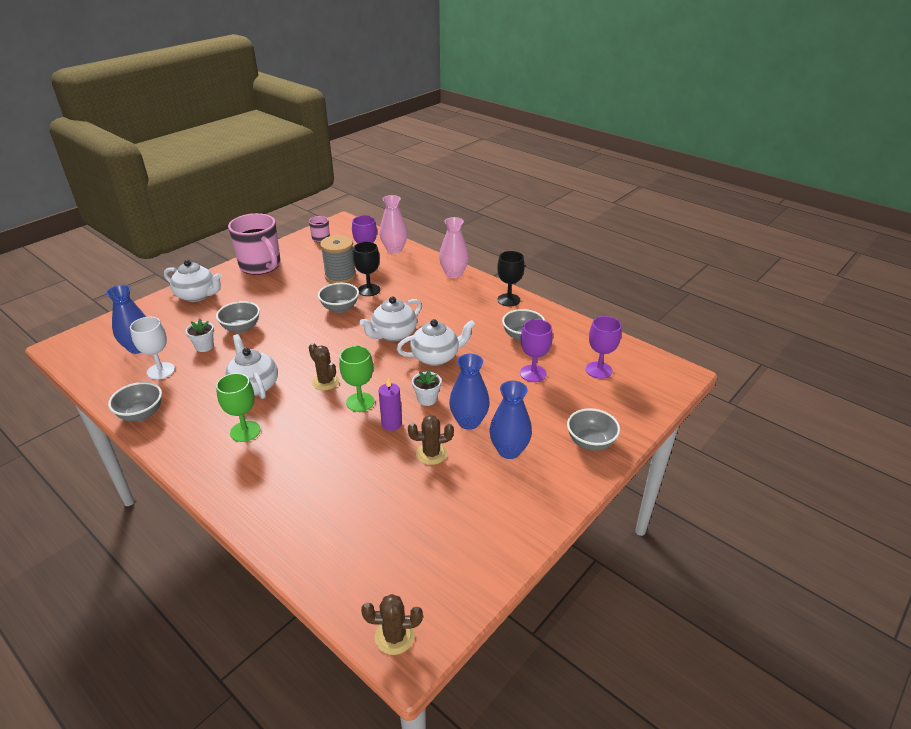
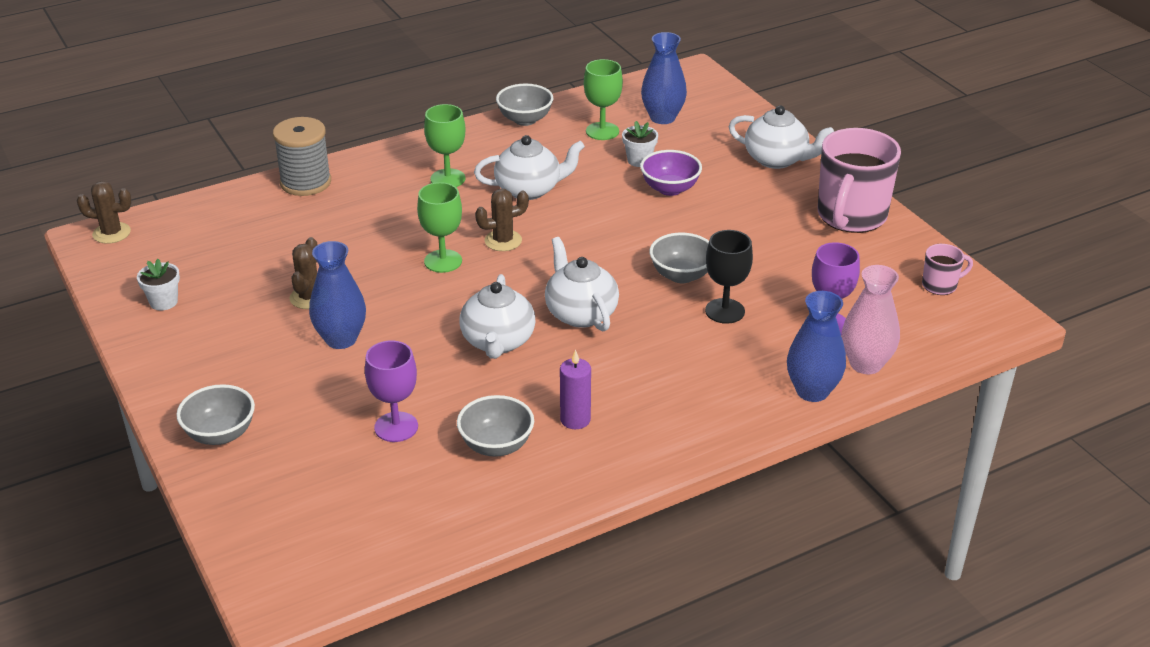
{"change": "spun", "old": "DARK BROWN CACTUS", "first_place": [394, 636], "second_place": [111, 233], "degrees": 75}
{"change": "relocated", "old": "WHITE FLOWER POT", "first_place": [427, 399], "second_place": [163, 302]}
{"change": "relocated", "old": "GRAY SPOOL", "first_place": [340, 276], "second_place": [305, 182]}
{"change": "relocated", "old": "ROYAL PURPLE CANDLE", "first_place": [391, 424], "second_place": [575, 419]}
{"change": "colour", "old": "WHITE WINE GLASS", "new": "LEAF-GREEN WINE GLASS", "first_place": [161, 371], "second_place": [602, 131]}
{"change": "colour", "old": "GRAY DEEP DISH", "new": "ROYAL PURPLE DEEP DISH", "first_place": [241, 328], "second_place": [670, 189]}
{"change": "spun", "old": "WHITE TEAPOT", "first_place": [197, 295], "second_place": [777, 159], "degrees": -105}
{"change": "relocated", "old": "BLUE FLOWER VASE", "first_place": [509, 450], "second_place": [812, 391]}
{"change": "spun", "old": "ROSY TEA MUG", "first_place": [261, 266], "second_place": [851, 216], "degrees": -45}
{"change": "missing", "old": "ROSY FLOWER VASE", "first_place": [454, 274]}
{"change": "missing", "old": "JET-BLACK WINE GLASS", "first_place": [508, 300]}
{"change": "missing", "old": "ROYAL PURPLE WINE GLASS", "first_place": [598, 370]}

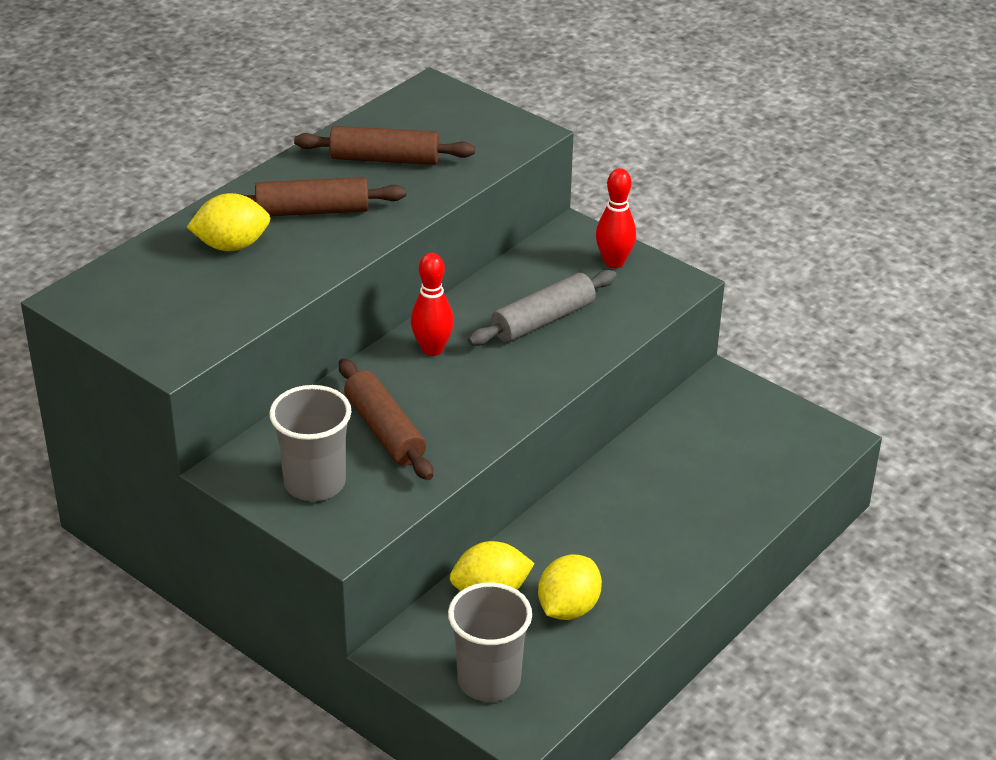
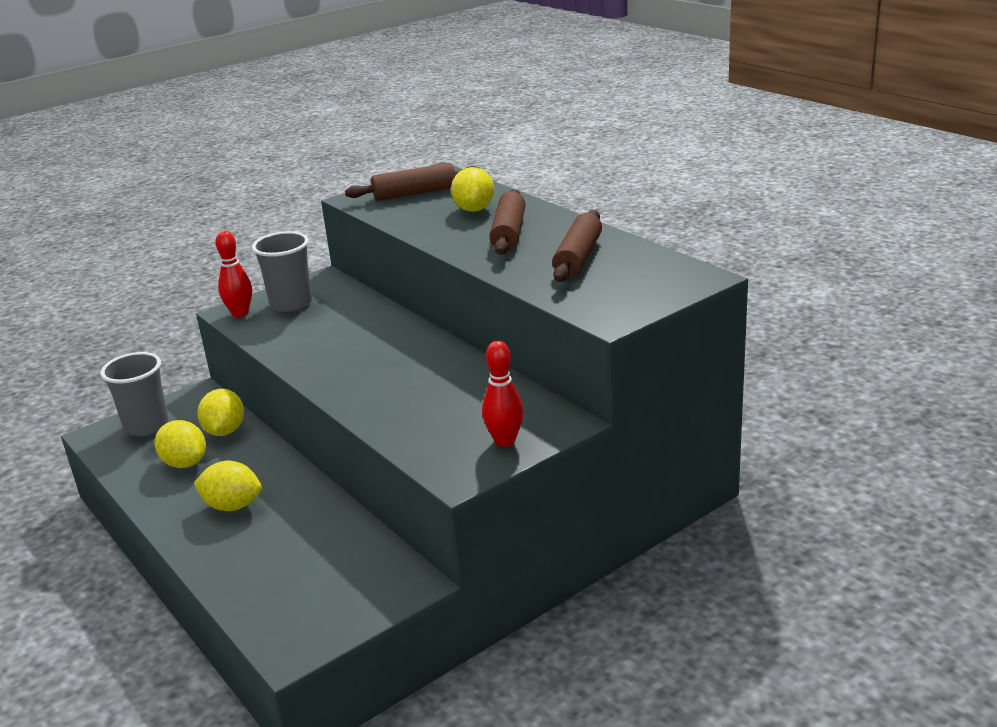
{"change": "appeared", "new": "GOLDEN CITRUS FRUIT", "second_place": [232, 506]}
{"change": "relocated", "old": "CRIMSON TENPIN", "first_place": [432, 349], "second_place": [240, 313]}
{"change": "relocated", "old": "DARK BROWN PASTRY ROLLER", "first_place": [384, 431], "second_place": [415, 193]}
{"change": "missing", "old": "GRAY PASTRY ROLLER", "first_place": [543, 320]}

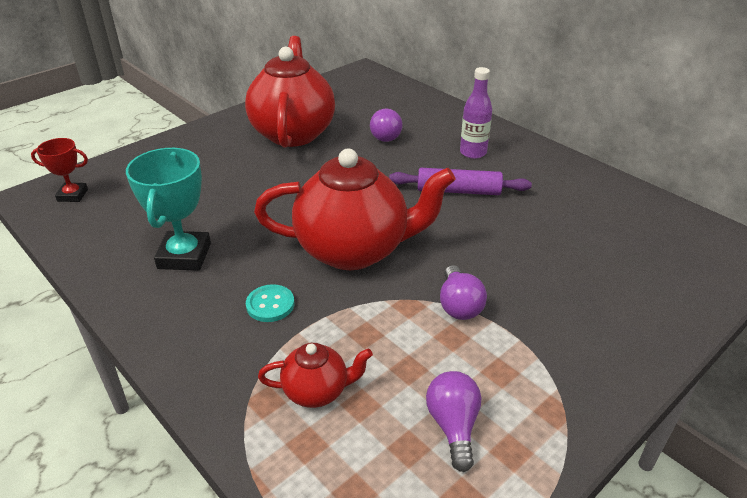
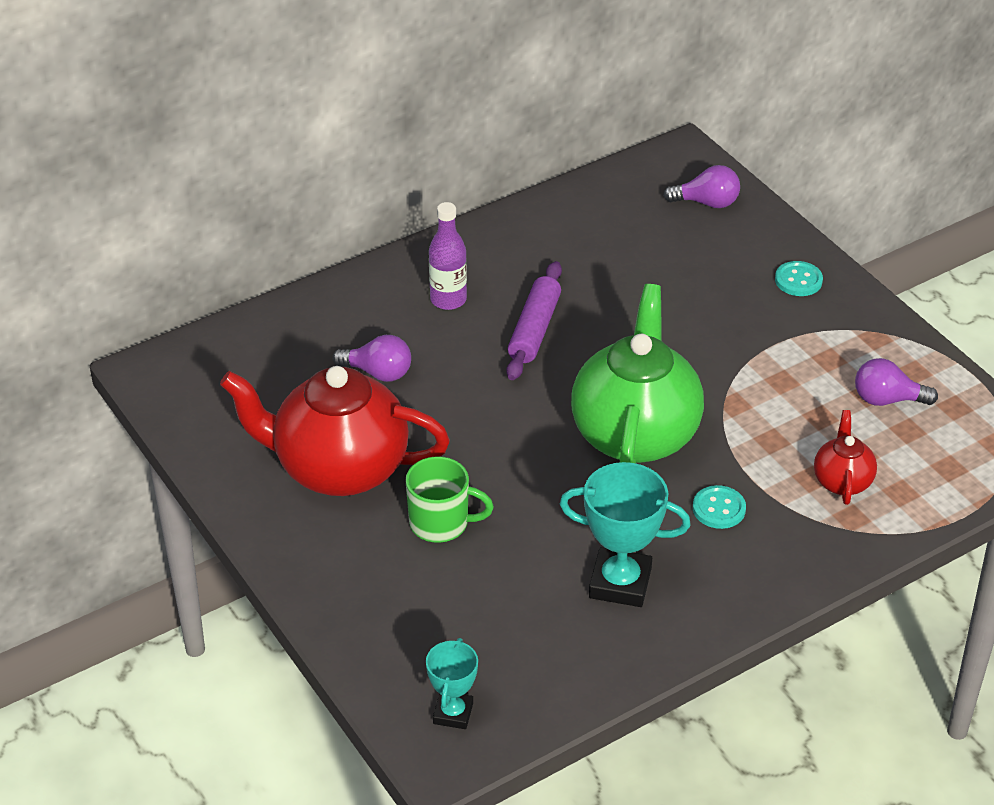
{"change": "appeared", "new": "LEAF-GREEN TEA MUG", "second_place": [441, 523]}
{"change": "colour", "old": "CRIMSON PRIZE CUP", "new": "TEAL PRIZE CUP", "first_place": [72, 195], "second_place": [453, 713]}
{"change": "colour", "old": "CRIMSON TEAPOT", "new": "LEAF-GREEN TEAPOT", "first_place": [354, 250], "second_place": [635, 434]}
{"change": "relocated", "old": "ROYAL PURPLE BULB", "first_place": [459, 305], "second_place": [707, 203]}
{"change": "appeared", "new": "TEAL SHIRT BUTTON", "second_place": [798, 280]}

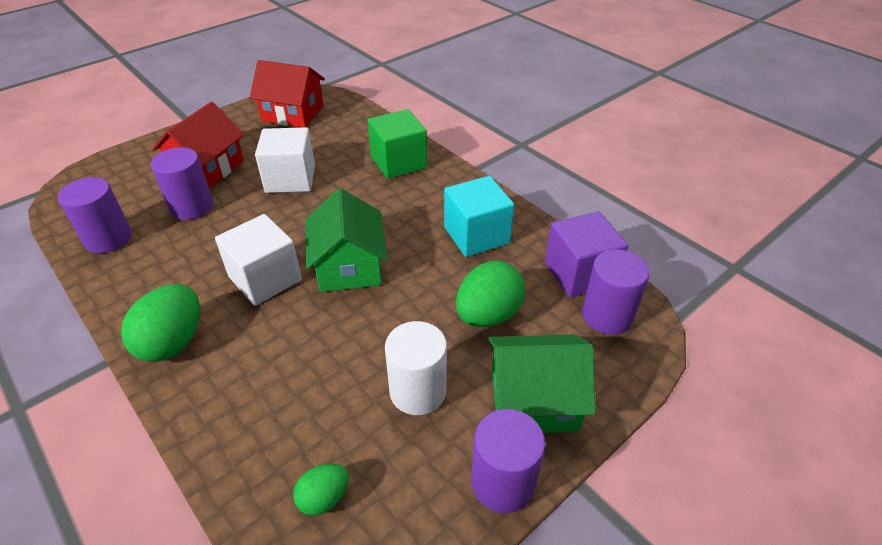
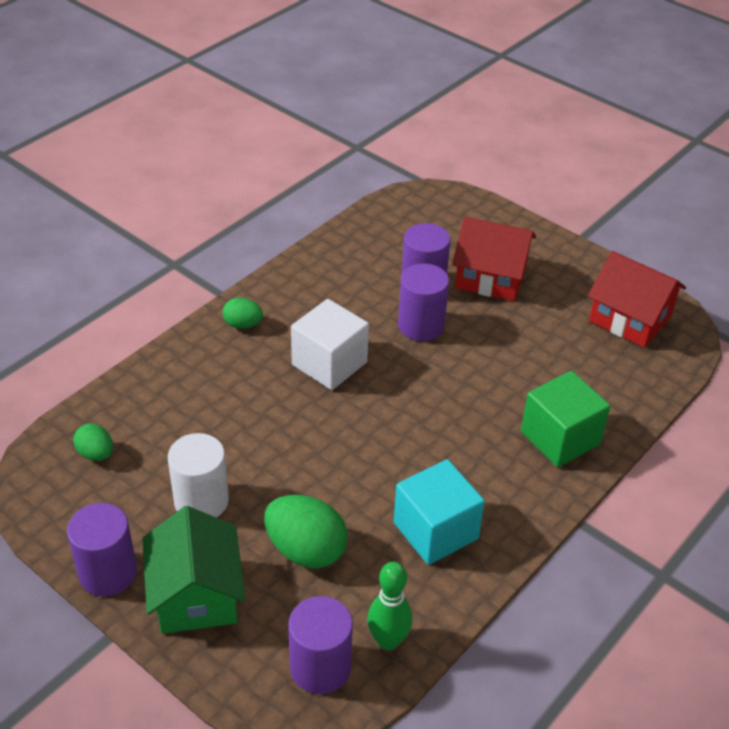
{"change": "size", "old": "LEAF-GREEN TOY EGG", "first_place": [173, 342], "second_place": [243, 324], "factor": 0.56}
{"change": "exchanged", "old": "ROYAL PURPLE CUBE", "new": "LEAF-GREEN TENPIN", "first_place": [580, 273], "second_place": [388, 641]}
{"change": "relocated", "old": "ROYAL PURPLE SOLID CYLINDER", "first_place": [108, 239], "second_place": [421, 326]}
{"change": "spun", "old": "CRIMSON HOUSE", "first_place": [293, 113], "second_place": [630, 319], "degrees": -60}
{"change": "missing", "old": "WHITE CUBE", "first_place": [290, 179]}
{"change": "missing", "old": "LEAF-GREEN HOUSE", "first_place": [349, 266]}

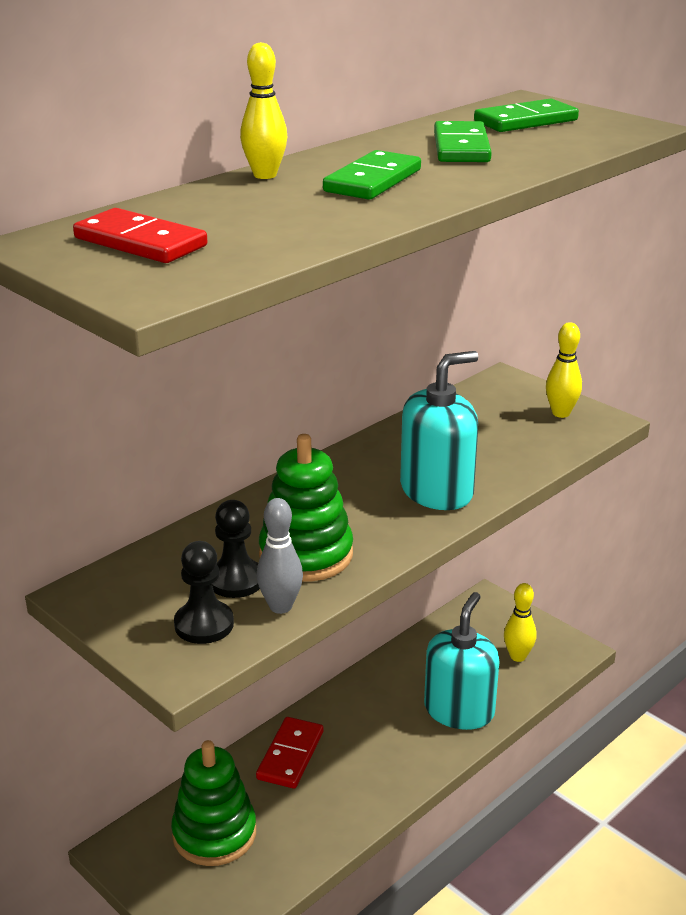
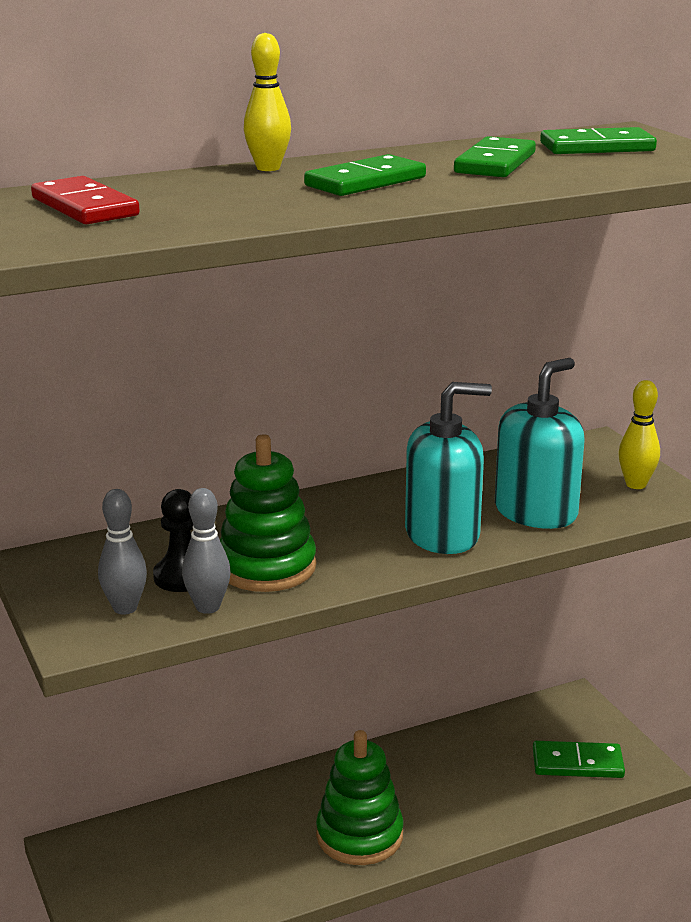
{"change": "exchanged", "old": "JET-BLACK CHESS PAWN", "new": "GRAY TENPIN", "first_place": [204, 624], "second_place": [125, 608]}
{"change": "relocated", "old": "LEAF-GREEN STACKING TOY", "first_place": [214, 833], "second_place": [359, 836]}
{"change": "relocated", "old": "TEAL SOAP PUMP", "first_place": [459, 710], "second_place": [535, 512]}
{"change": "exchanged", "old": "GOLDEN TENPIN", "new": "LEAF-GREEN DOMINO PIECE", "first_place": [518, 656], "second_place": [577, 763]}
{"change": "missing", "old": "CRIMSON DOMINO PIECE", "first_place": [290, 755]}

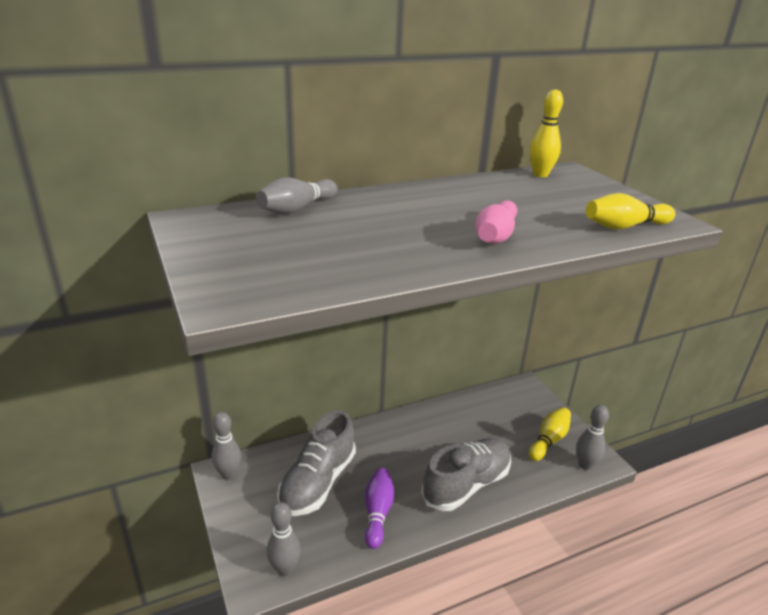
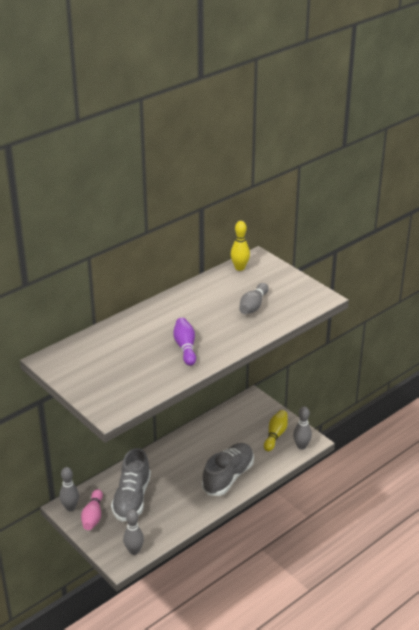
{"change": "relocated", "old": "ROSY TENPIN", "first_place": [495, 236], "second_place": [93, 516]}
{"change": "relocated", "old": "ROYAL PURPLE TENPIN", "first_place": [377, 513], "second_place": [185, 347]}
{"change": "relocated", "old": "GRAY TENPIN", "first_place": [297, 208], "second_place": [253, 306]}
{"change": "missing", "old": "GOLDEN TENPIN", "first_place": [624, 226]}

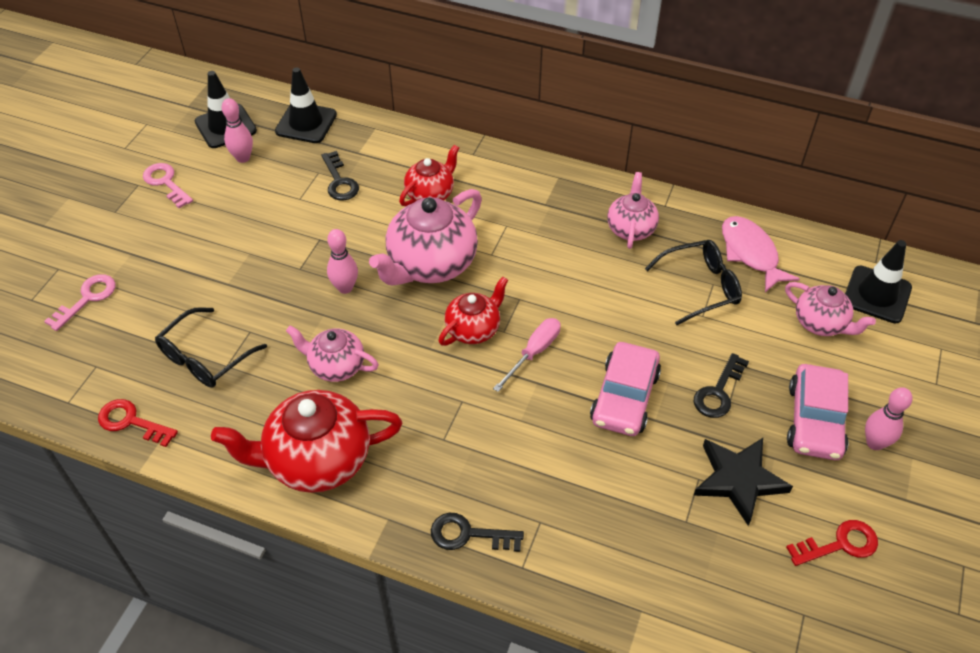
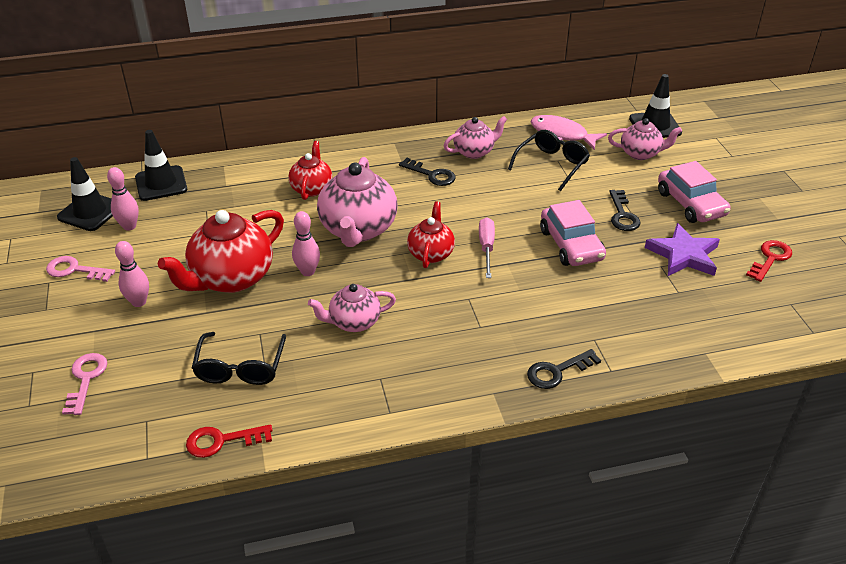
{"change": "relocated", "old": "ROSY TENPIN", "first_place": [874, 443], "second_place": [139, 302]}
{"change": "relocated", "old": "CRIMSON TEAPOT", "first_place": [317, 460], "second_place": [231, 278]}
{"change": "relocated", "old": "JET-BLACK LATCHKEY", "first_place": [339, 181], "second_place": [431, 175]}
{"change": "spun", "old": "ROSY TEAPOT", "first_place": [631, 229], "second_place": [474, 152], "degrees": 90}
{"change": "colour", "old": "JET-BLACK STAR SHAPE", "new": "ROYAL PURPLE STAR SHAPE", "first_place": [738, 480], "second_place": [683, 255]}

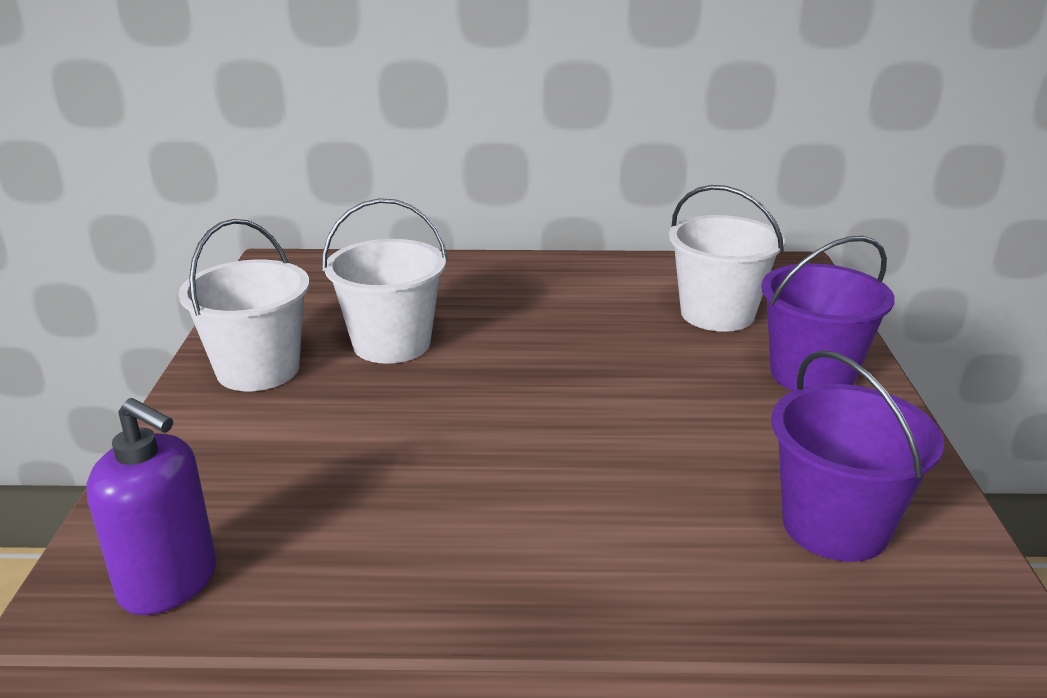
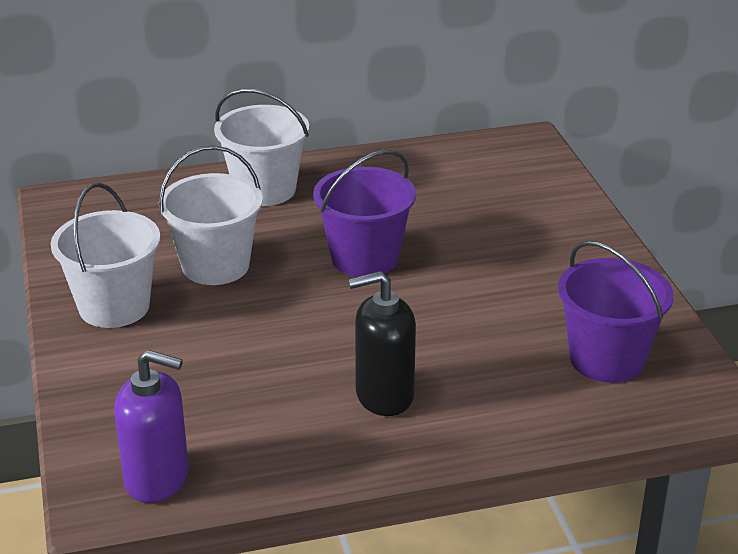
{"change": "relocated", "old": "WHITE PAIL", "first_place": [717, 314], "second_place": [265, 190]}
{"change": "relocated", "old": "ROYAL PURPLE PAIL", "first_place": [812, 374], "second_place": [364, 258]}
{"change": "appeared", "new": "JET-BLACK SOAP PUMP", "second_place": [384, 395]}

